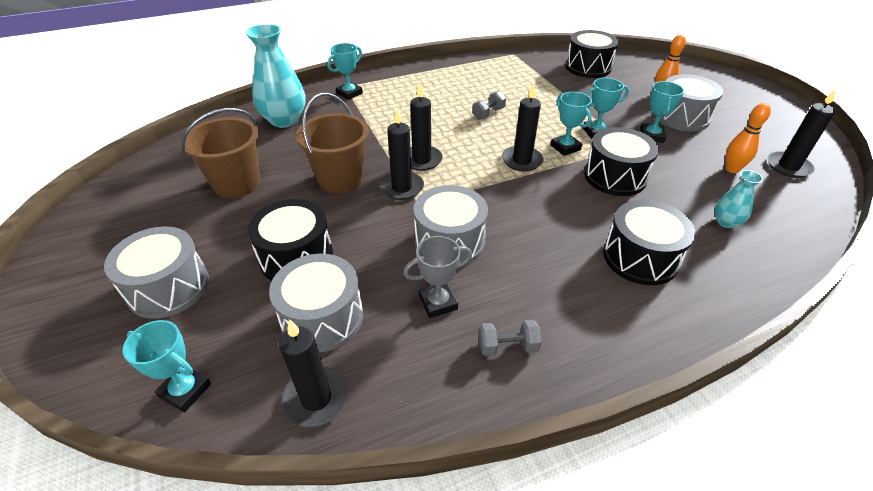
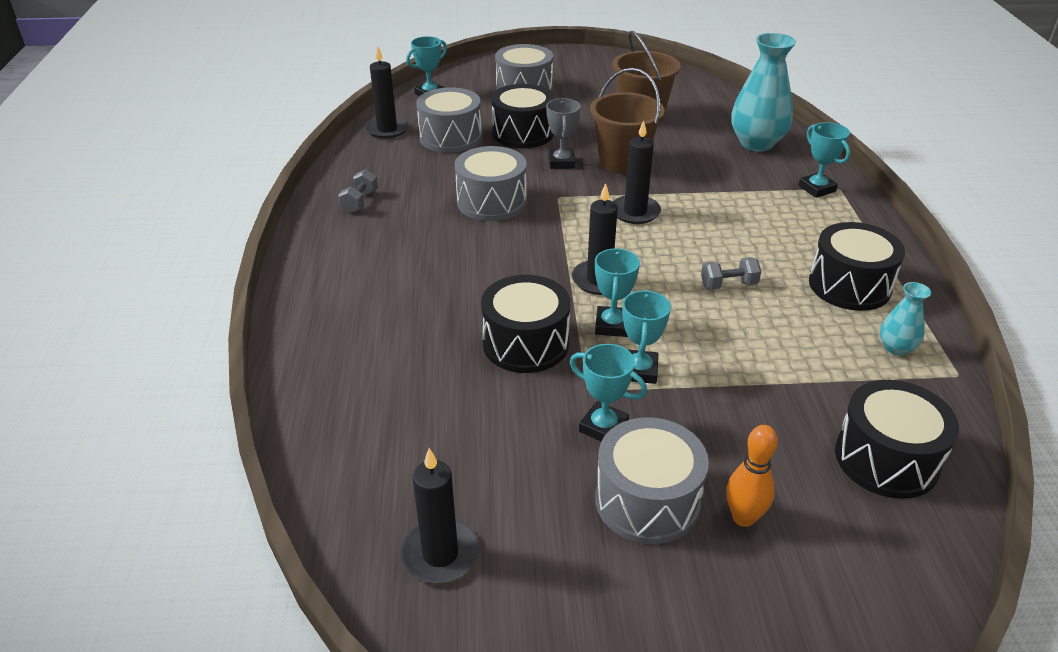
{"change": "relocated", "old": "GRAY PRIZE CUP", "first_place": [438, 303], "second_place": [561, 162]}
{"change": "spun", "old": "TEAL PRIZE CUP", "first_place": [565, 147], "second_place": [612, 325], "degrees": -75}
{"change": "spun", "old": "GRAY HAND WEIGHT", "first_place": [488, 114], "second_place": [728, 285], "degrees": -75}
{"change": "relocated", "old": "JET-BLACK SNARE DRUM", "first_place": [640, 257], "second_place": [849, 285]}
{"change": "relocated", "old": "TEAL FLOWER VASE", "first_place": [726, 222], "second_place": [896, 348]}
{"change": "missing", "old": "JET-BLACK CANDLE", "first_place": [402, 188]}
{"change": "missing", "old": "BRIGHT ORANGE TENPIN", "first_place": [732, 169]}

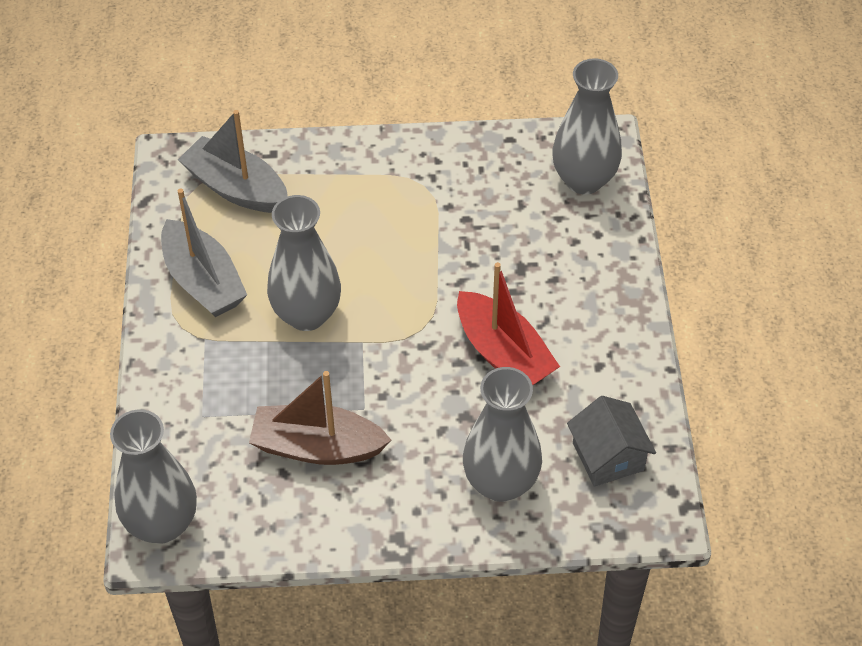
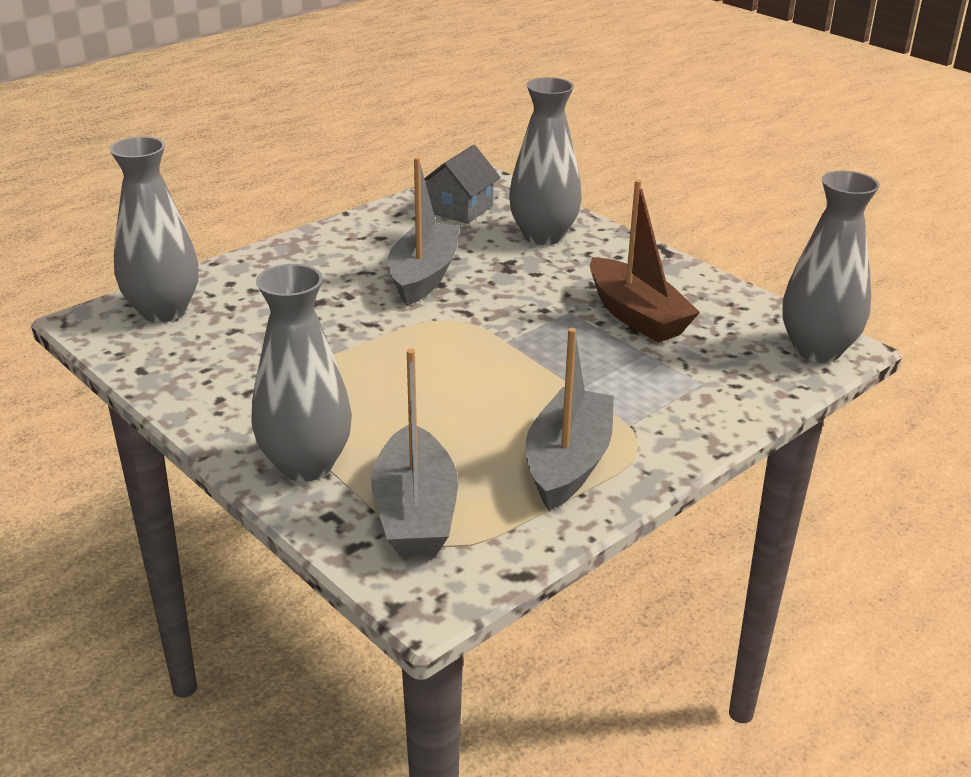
{"change": "relocated", "old": "GRAY FLOWER VASE", "first_place": [307, 314], "second_place": [306, 465]}
{"change": "colour", "old": "CRIMSON TOY BOAT", "new": "GRAY TOY BOAT", "first_place": [503, 354], "second_place": [424, 276]}

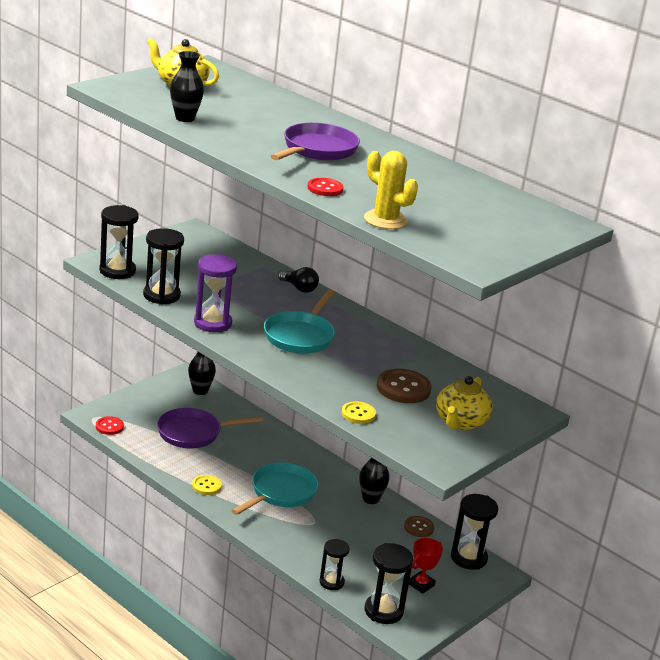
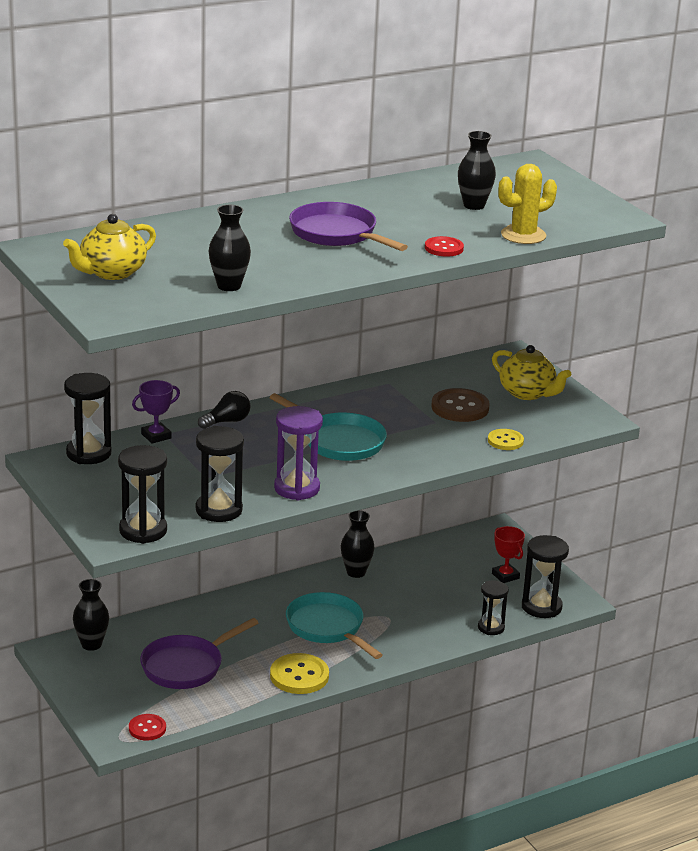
{"change": "relocated", "old": "JET-BLACK HOURGLASS", "first_place": [468, 558], "second_place": [88, 453]}
{"change": "appeared", "new": "ROYAL PURPLE PRIZE CUP", "second_place": [156, 436]}
{"change": "spun", "old": "ROYAL PURPLE FRYING PAN", "first_place": [193, 433], "second_place": [186, 666], "degrees": 45}
{"change": "size", "old": "GOLDEN SHIRT BUTTON", "first_place": [206, 486], "second_place": [299, 676], "factor": 1.65}
{"change": "appeared", "new": "JET-BLACK FLOWER VASE", "second_place": [474, 205]}
{"change": "missing", "old": "DARK BROWN SHIRT BUTTON", "first_place": [419, 528]}

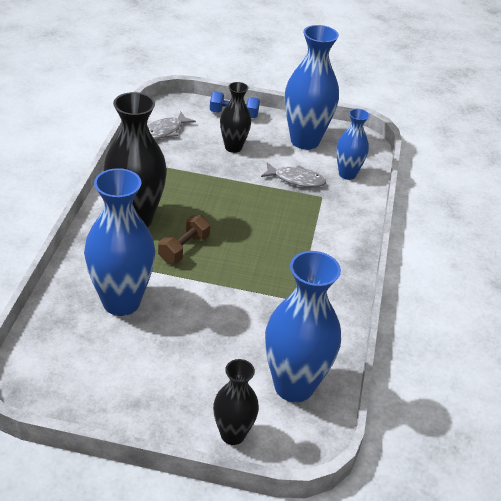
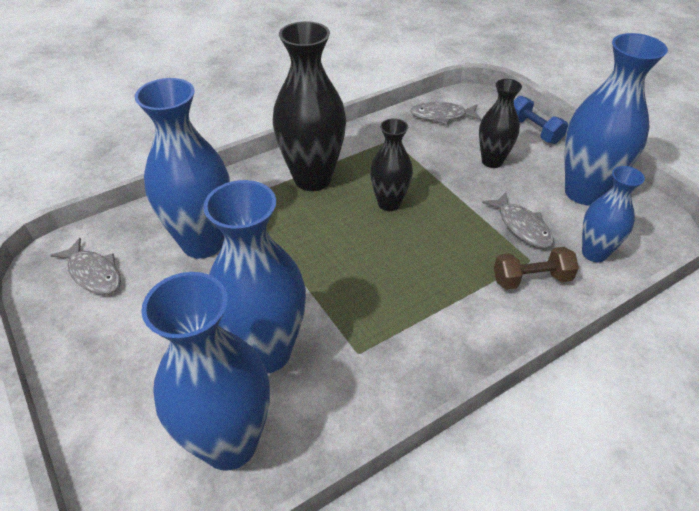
{"change": "appeared", "new": "GRAY TOY FISH", "second_place": [93, 273]}
{"change": "appeared", "new": "BLUE FLOWER VASE", "second_place": [266, 352]}
{"change": "relocated", "old": "JET-BLACK FLOWER VASE", "first_place": [232, 434], "second_place": [389, 203]}
{"change": "relocated", "old": "DARK BROWN HAND WEIGHT", "first_place": [184, 248], "second_place": [531, 279]}

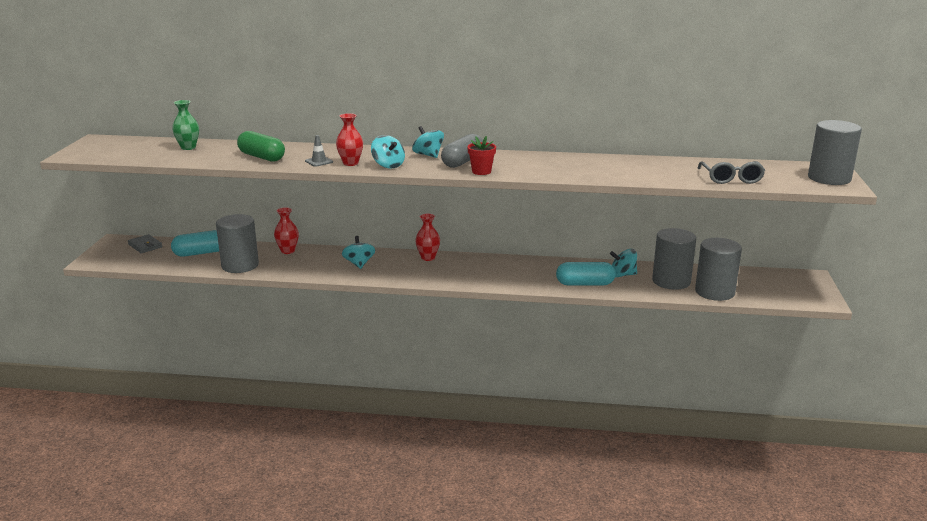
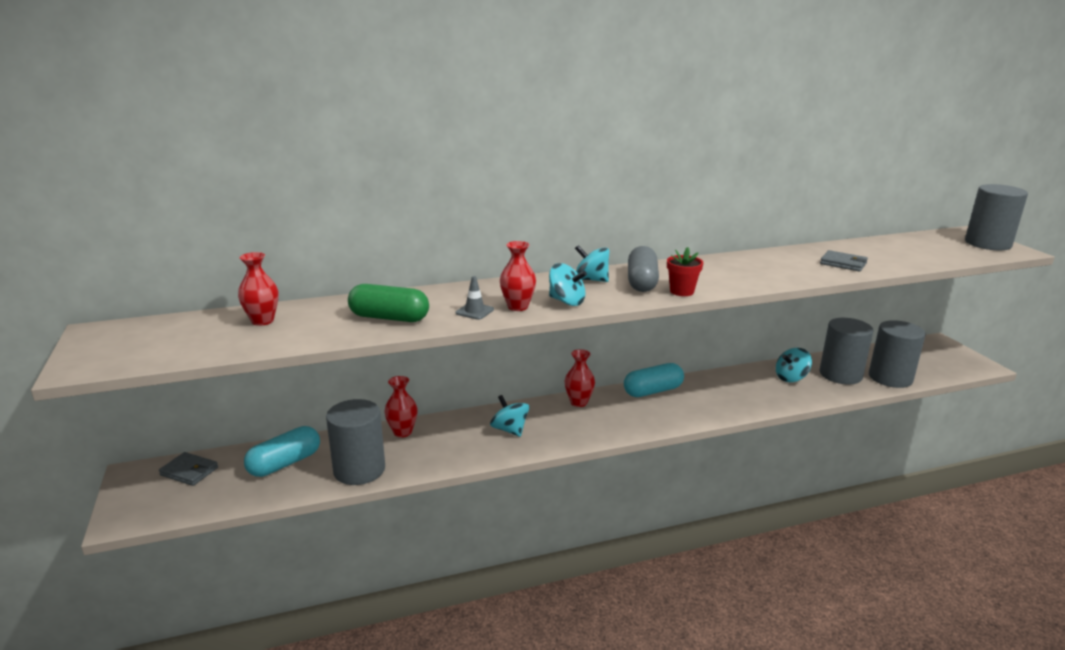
{"change": "colour", "old": "LEAF-GREEN FLOWER VASE", "new": "CRIMSON FLOWER VASE", "first_place": [188, 147], "second_place": [262, 321]}
{"change": "relocated", "old": "TEAL PILL", "first_place": [585, 284], "second_place": [653, 391]}
{"change": "appeared", "new": "GRAY CARD WALLET", "second_place": [843, 263]}
{"change": "missing", "old": "GRAY GLASSES", "first_place": [731, 178]}

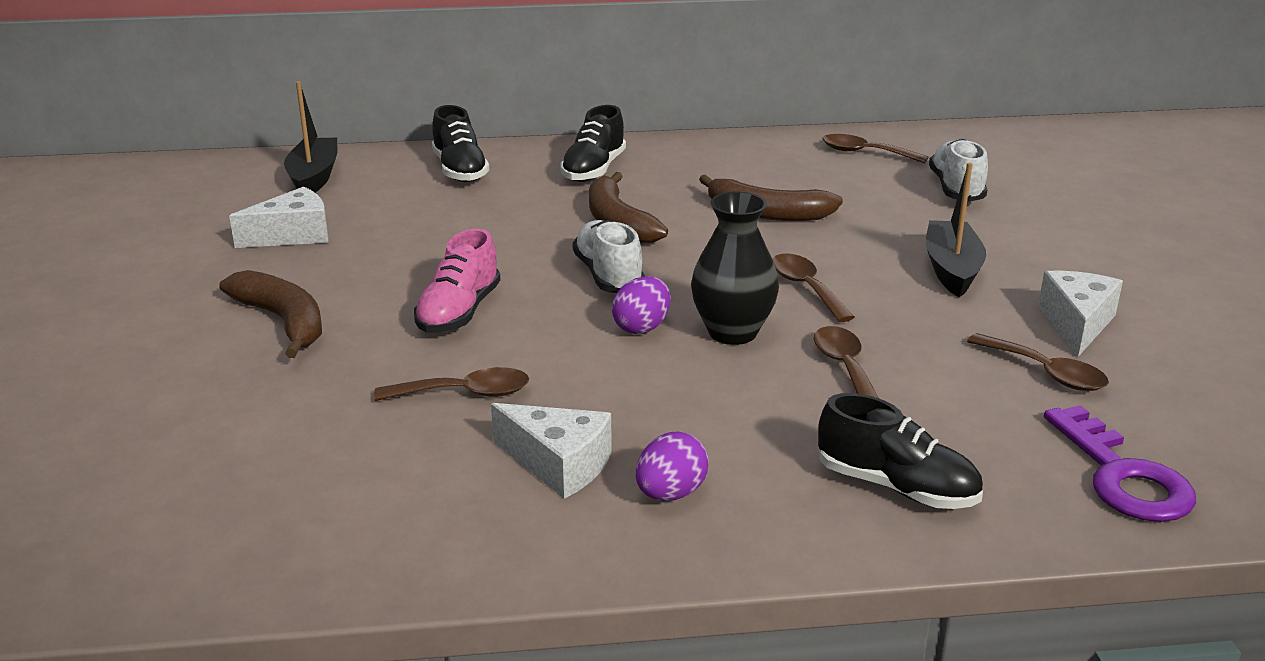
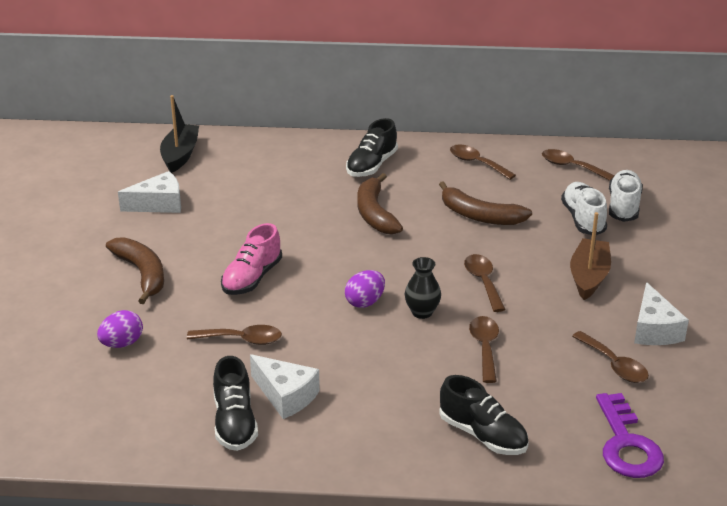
{"change": "relocated", "old": "ROYAL PURPLE TOY EGG", "first_place": [670, 494], "second_place": [122, 343]}
{"change": "relocated", "old": "JET-BLACK SHOE", "first_place": [460, 170], "second_place": [235, 423]}
{"change": "size", "old": "JET-BLACK FLOWER VASE", "first_place": [732, 332], "second_place": [422, 312], "factor": 0.65}
{"change": "appeared", "new": "DARK BROWN TABLESPOON", "second_place": [477, 163]}
{"change": "relocated", "old": "WHITE SHOE", "first_place": [608, 275], "second_place": [583, 219]}
{"change": "colour", "old": "JET-BLACK TOY BOAT", "new": "DARK BROWN TOY BOAT", "first_place": [951, 269], "second_place": [589, 277]}
{"change": "spun", "old": "WHITE CHEESE WEDGE", "first_place": [1077, 323], "second_place": [654, 329], "degrees": 150}

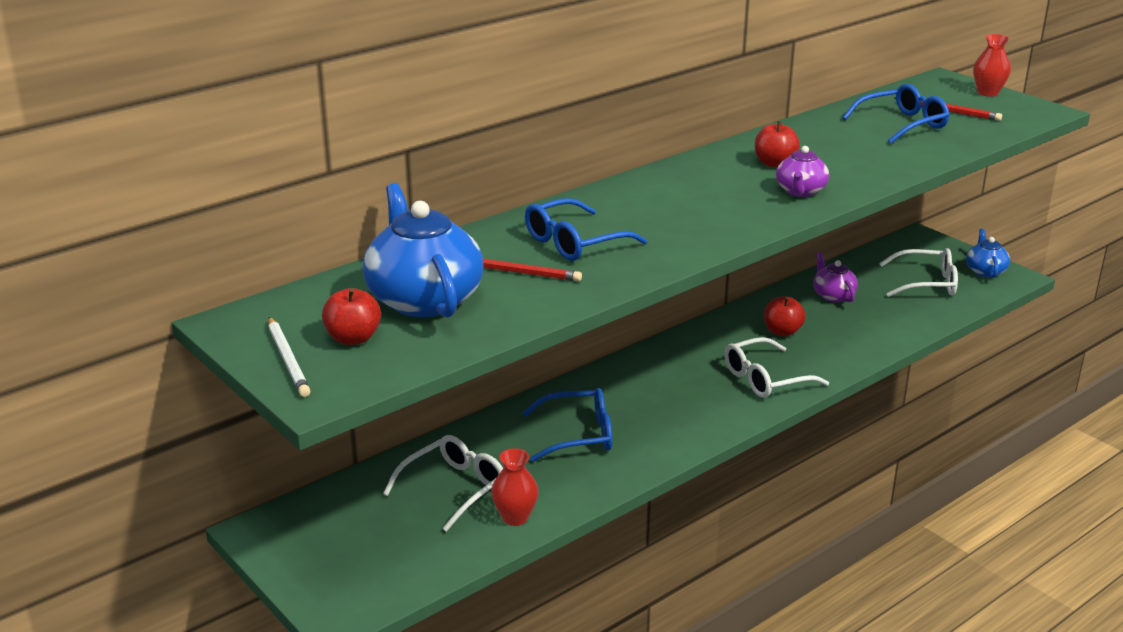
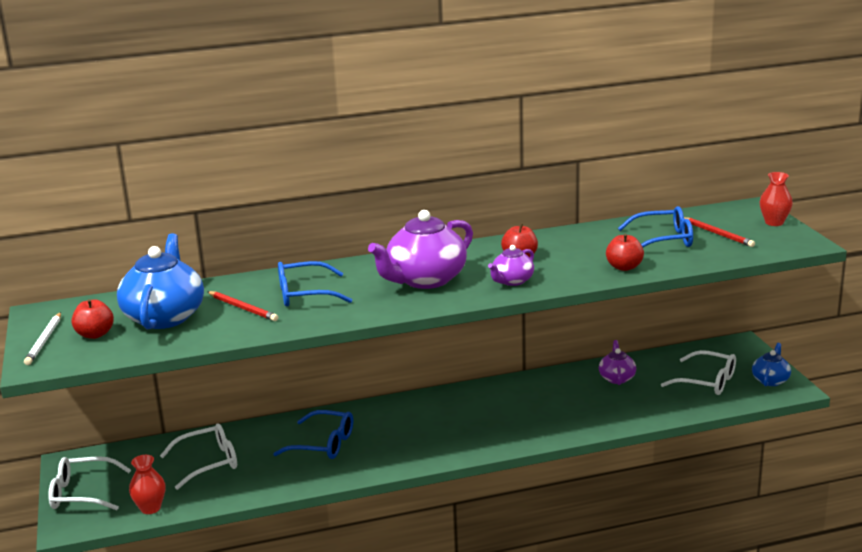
{"change": "relocated", "old": "WHITE GLASSES", "first_place": [765, 379], "second_place": [82, 493]}
{"change": "relocated", "old": "CRIMSON FLOWER VASE", "first_place": [515, 517], "second_place": [150, 508]}
{"change": "appeared", "new": "ROYAL PURPLE TEAPOT", "second_place": [425, 280]}
{"change": "relocated", "old": "CRIMSON APPLE FRUIT", "first_place": [782, 332], "second_place": [624, 267]}

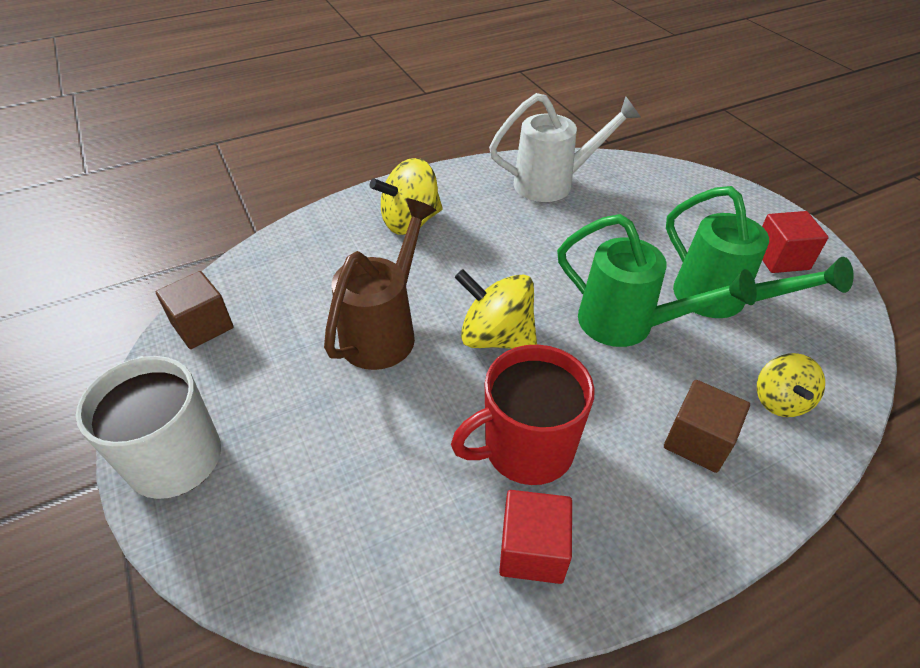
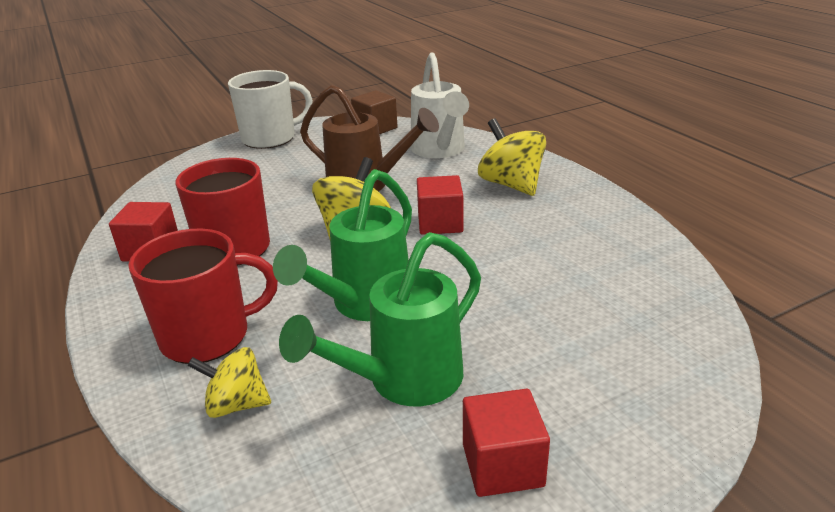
{"change": "exchanged", "old": "DARK BROWN CUBE", "new": "CRIMSON TEA MUG", "first_place": [697, 441], "second_place": [208, 336]}
{"change": "relocated", "old": "WHITE SPRINKLING CAN", "first_place": [553, 183], "second_place": [440, 151]}
{"change": "appeared", "new": "CRIMSON CUBE", "second_place": [440, 223]}

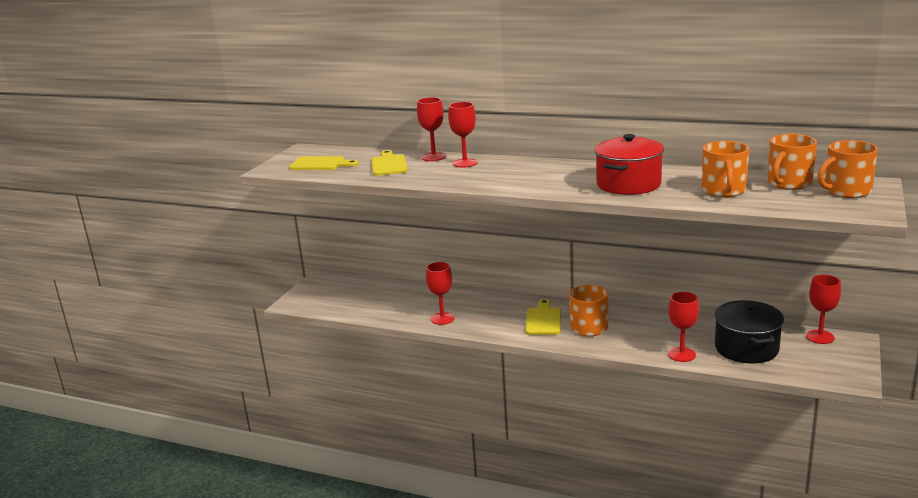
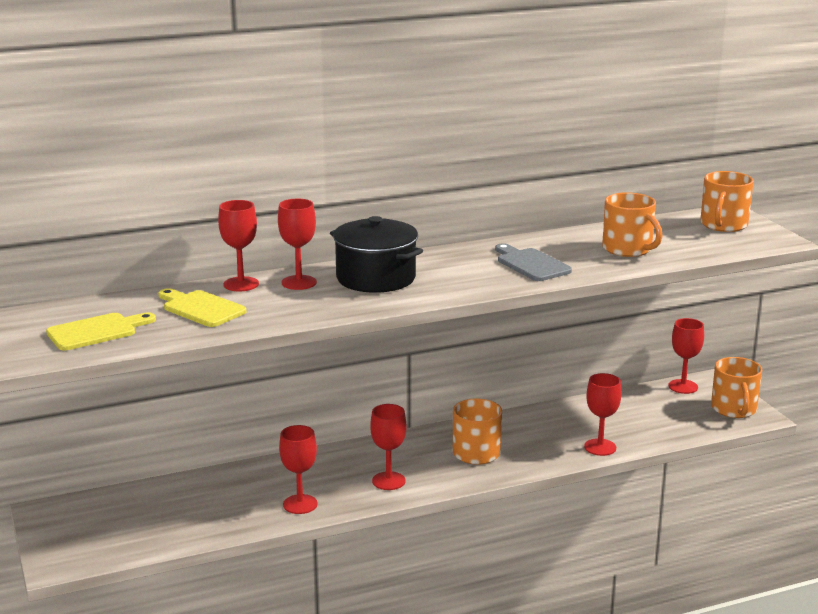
{"change": "relocated", "old": "JET-BLACK POT", "first_place": [746, 348], "second_place": [376, 278]}
{"change": "appeared", "new": "CRIMSON WINE GLASS", "second_place": [388, 481]}
{"change": "exchanged", "old": "CRIMSON POT", "new": "GRAY CUTTING BOARD", "first_place": [628, 184], "second_place": [530, 264]}
{"change": "relocated", "old": "BRIGHT ORANGE TEA MUG", "first_place": [788, 183], "second_place": [734, 409]}
{"change": "missing", "old": "GOLDEN CUTTING BOARD", "first_place": [543, 320]}

